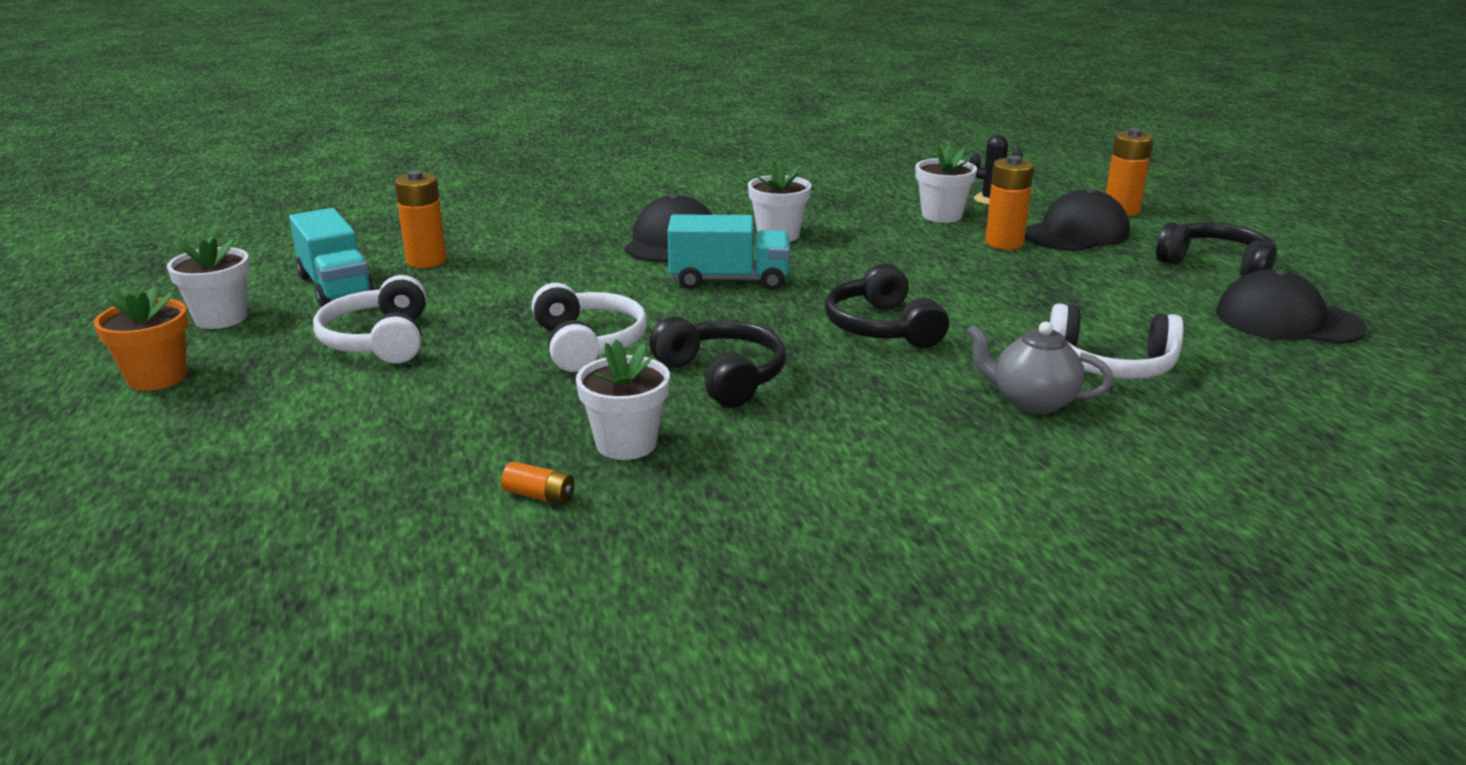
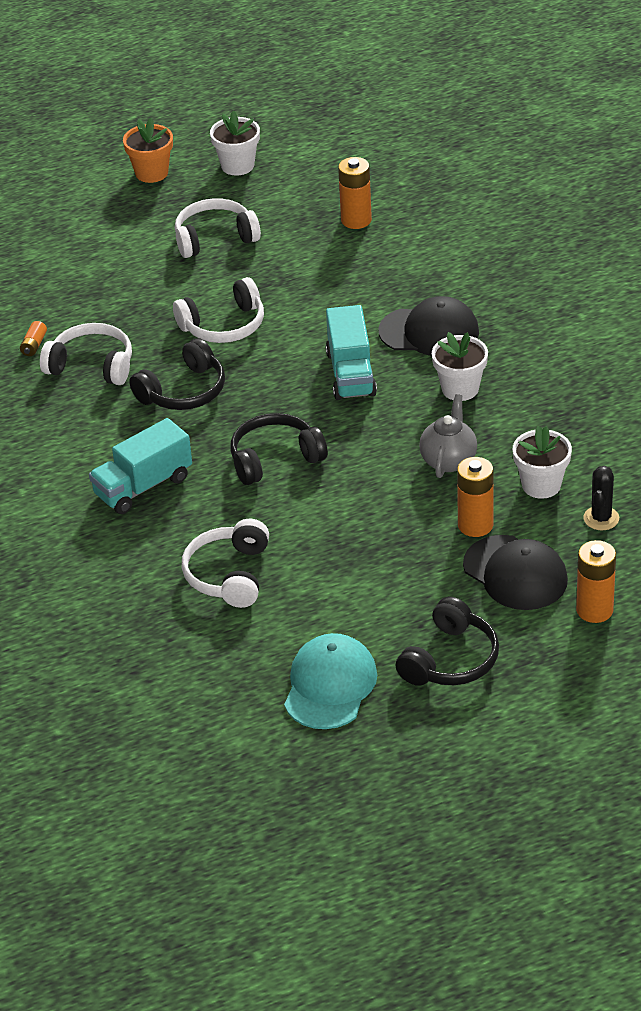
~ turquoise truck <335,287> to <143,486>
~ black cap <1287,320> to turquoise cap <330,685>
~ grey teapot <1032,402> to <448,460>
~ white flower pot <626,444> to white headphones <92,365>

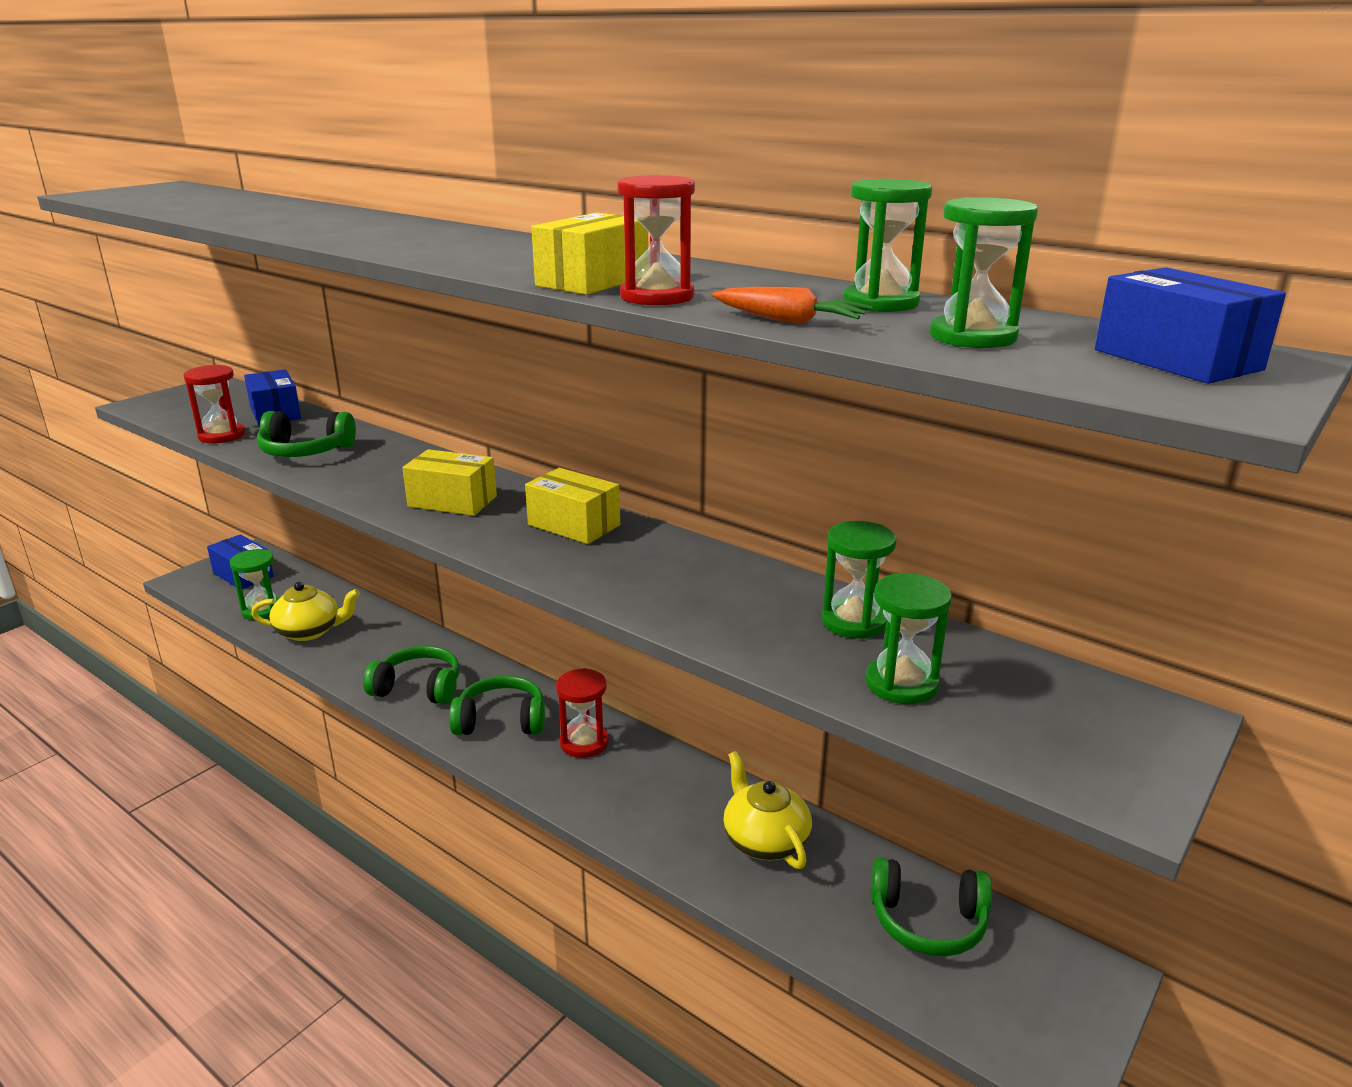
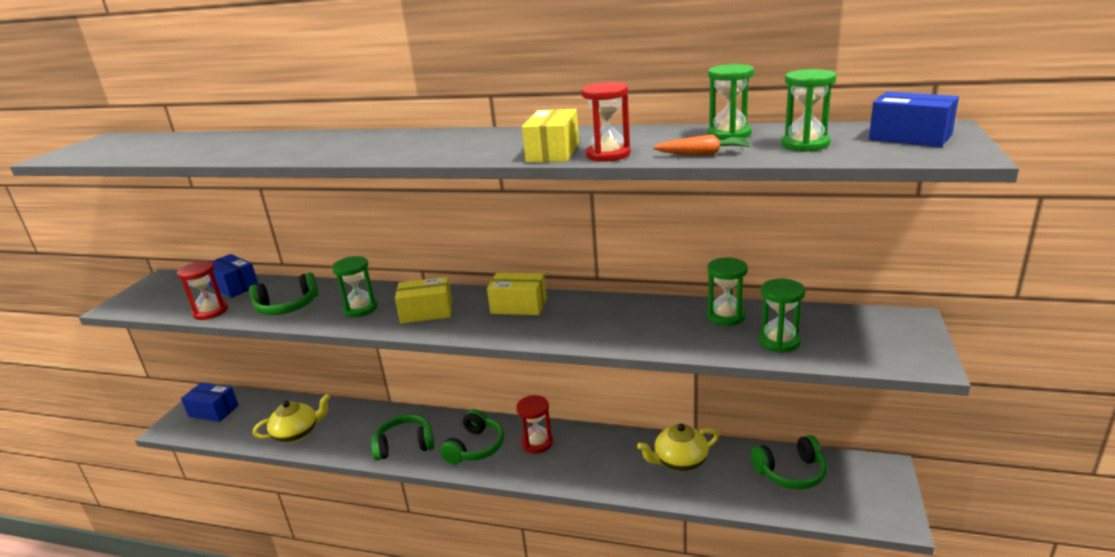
~ green hourglass <262,610> to <360,309>
~ green headphones <501,721> = <475,447> 135 degrees clockwise
~ yellow teapot <764,840> = <679,461> 60 degrees counterclockwise

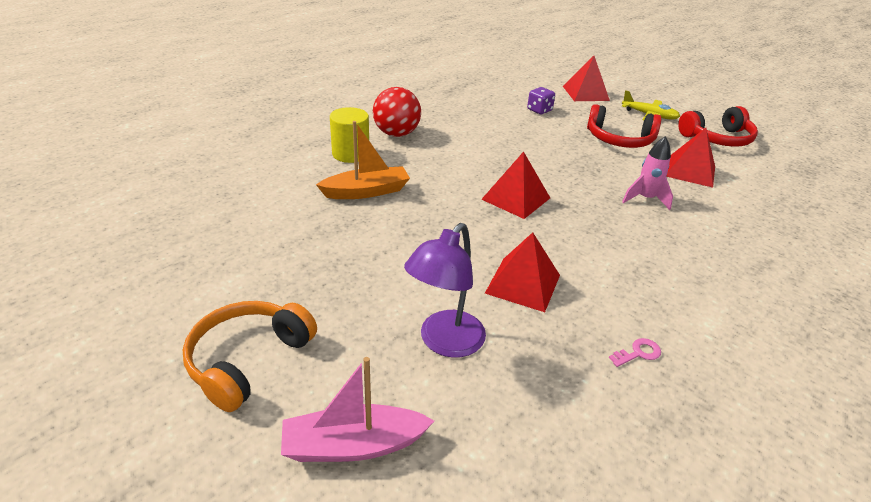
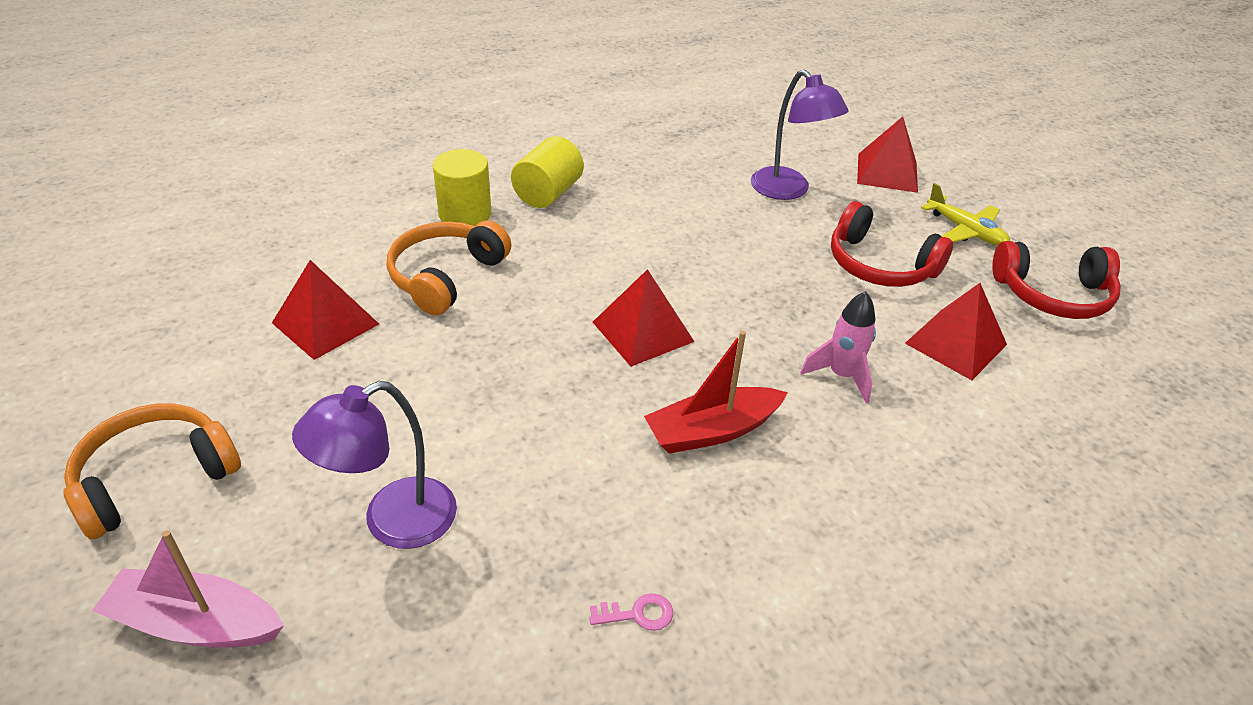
~ red ball <396,134> to yellow cylinder <548,193>
~ purple dice <539,110> to purple lamp <788,190>
~ orange boat <366,191> to orange headphones <446,276>
~ red pyramid <523,284> to <325,323>
+ red boat <712,431>

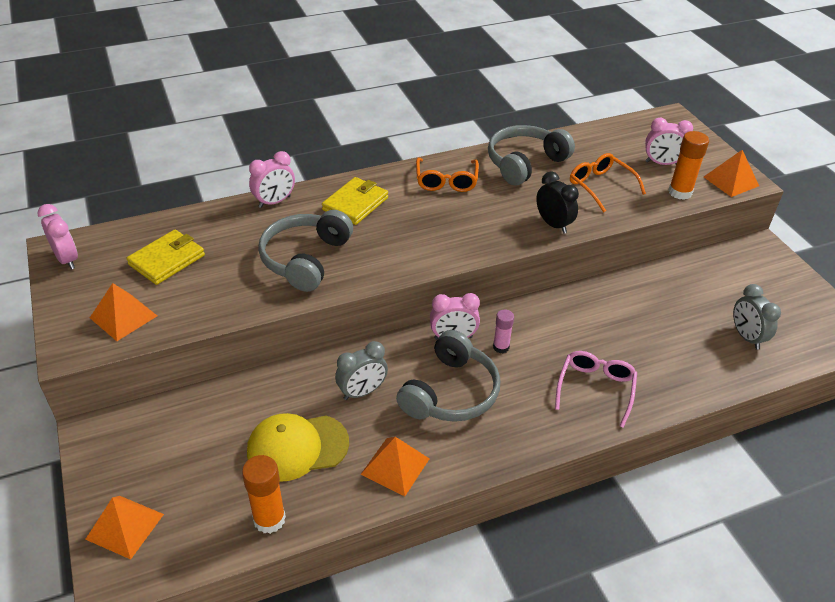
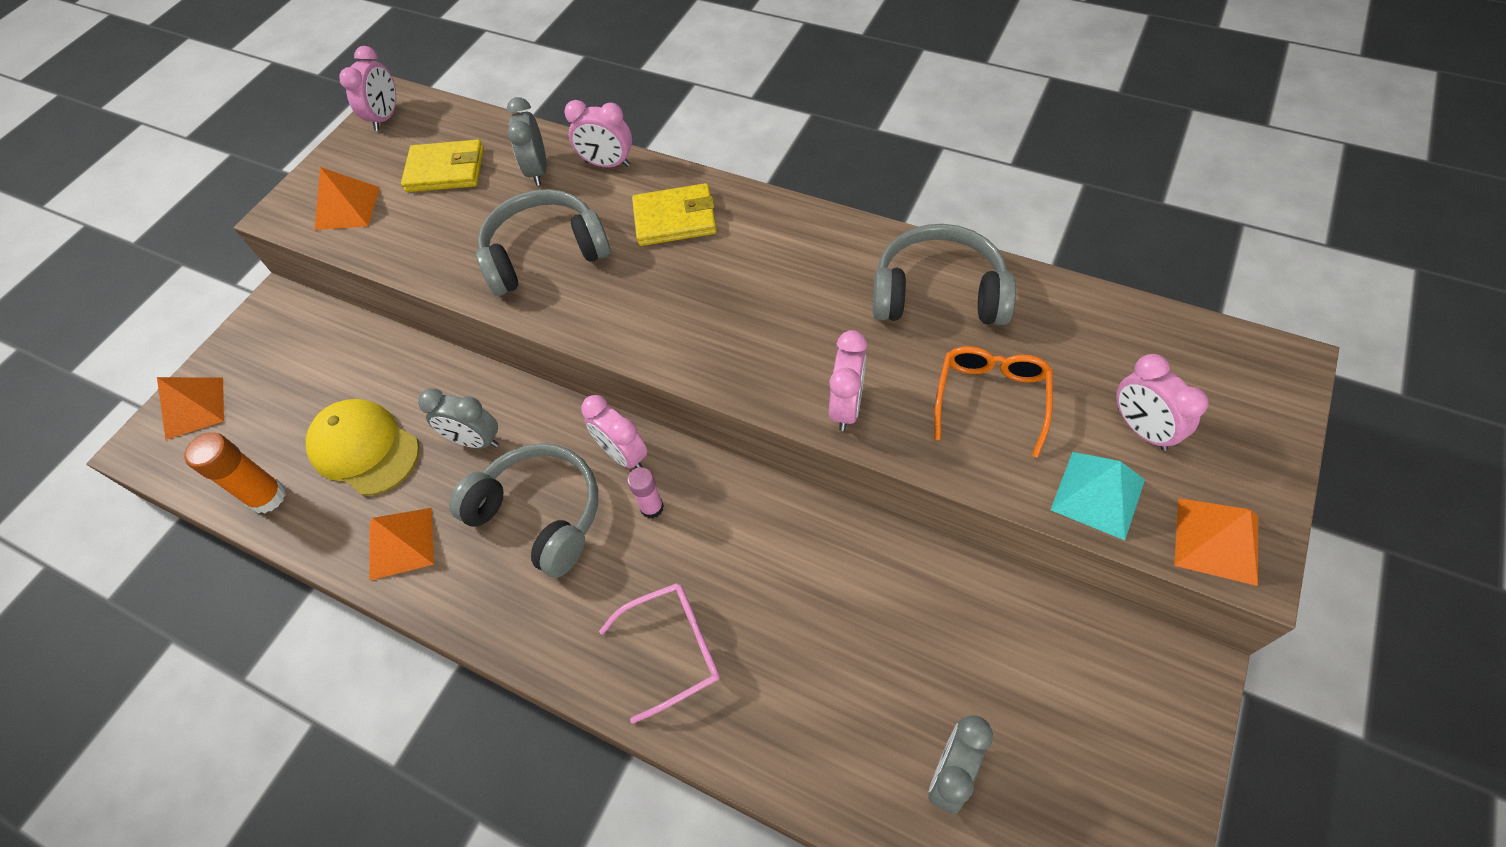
~ orange glue stick <680,192> to turquoise pyramid <1098,494>
- orange glasses <446,181>
~ black clock <553,224> to pink clock <846,407>
~ grey headphones <451,392> = <540,514> 135 degrees counterclockwise
+ grey clock <538,171>

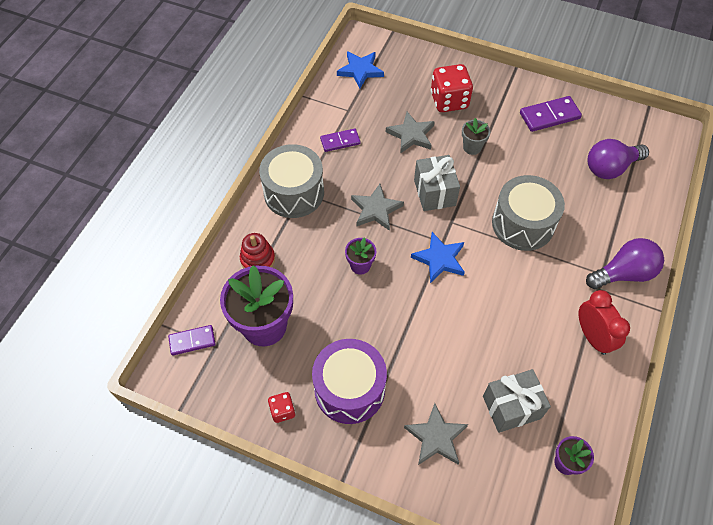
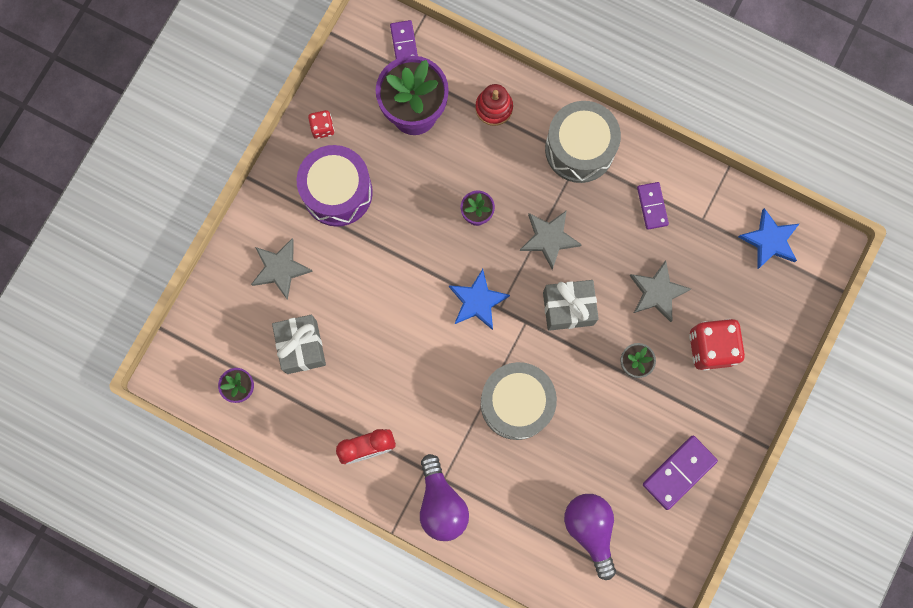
~ purple domino <549,116> = <679,472> 60 degrees clockwise

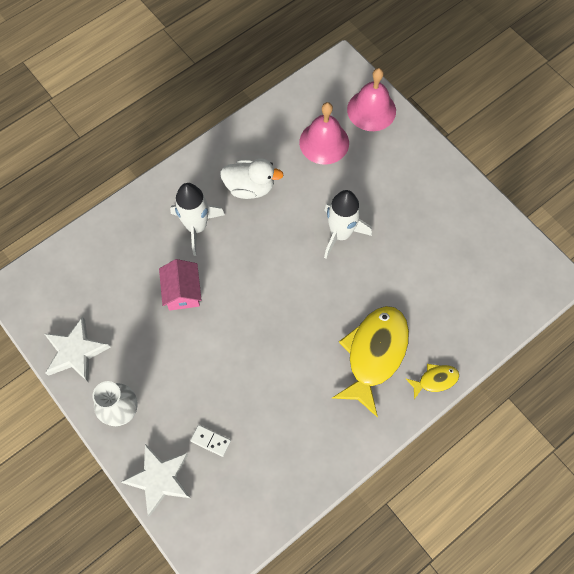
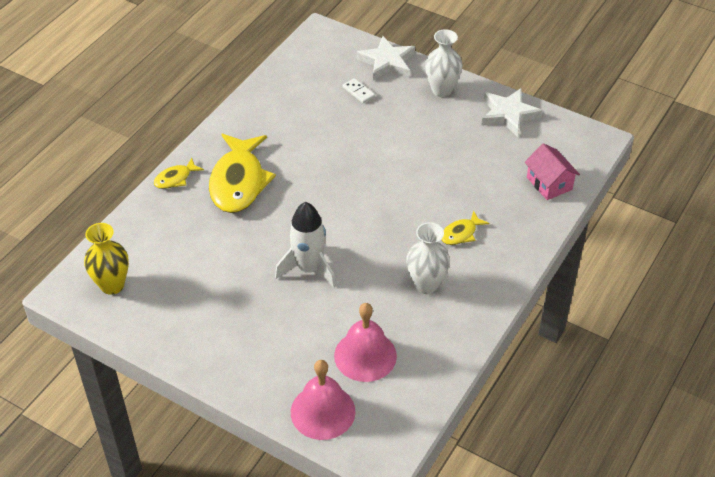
~ white duck <250,187> to white vase <426,284>
~ white rocket <197,227> to yellow fish <461,233>
~ pink house <182,292> to <549,183>
~ white domino <210,441> = <358,92> 45 degrees clockwise
+ yellow vase <112,285>

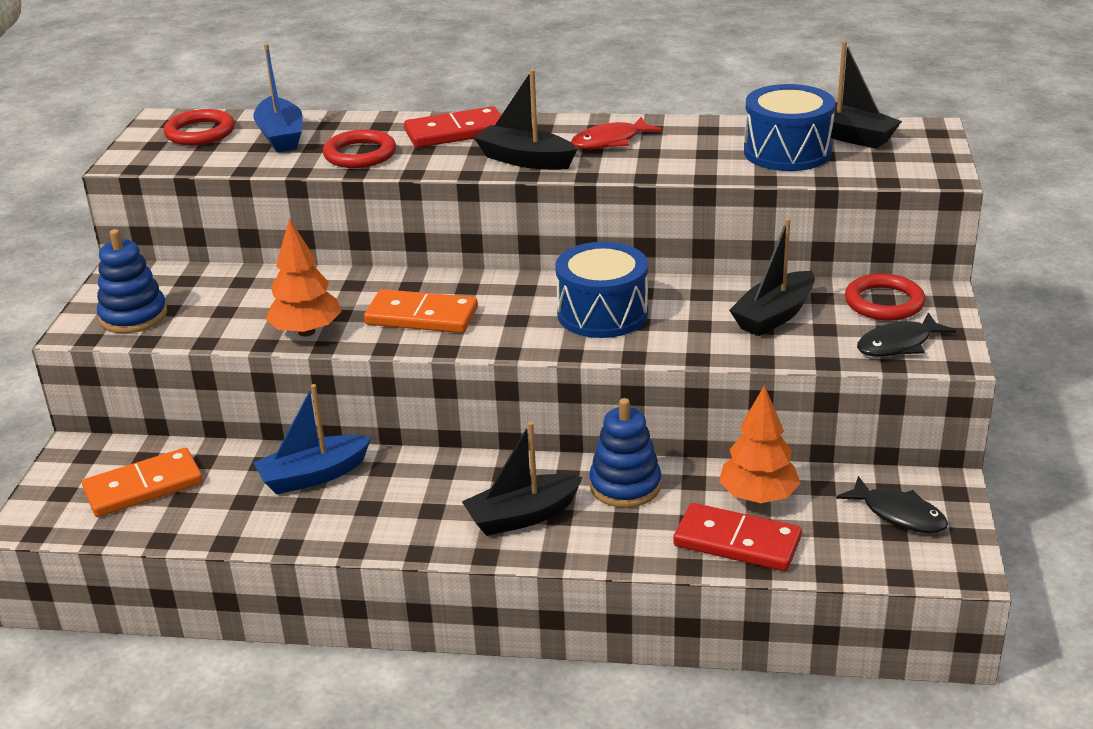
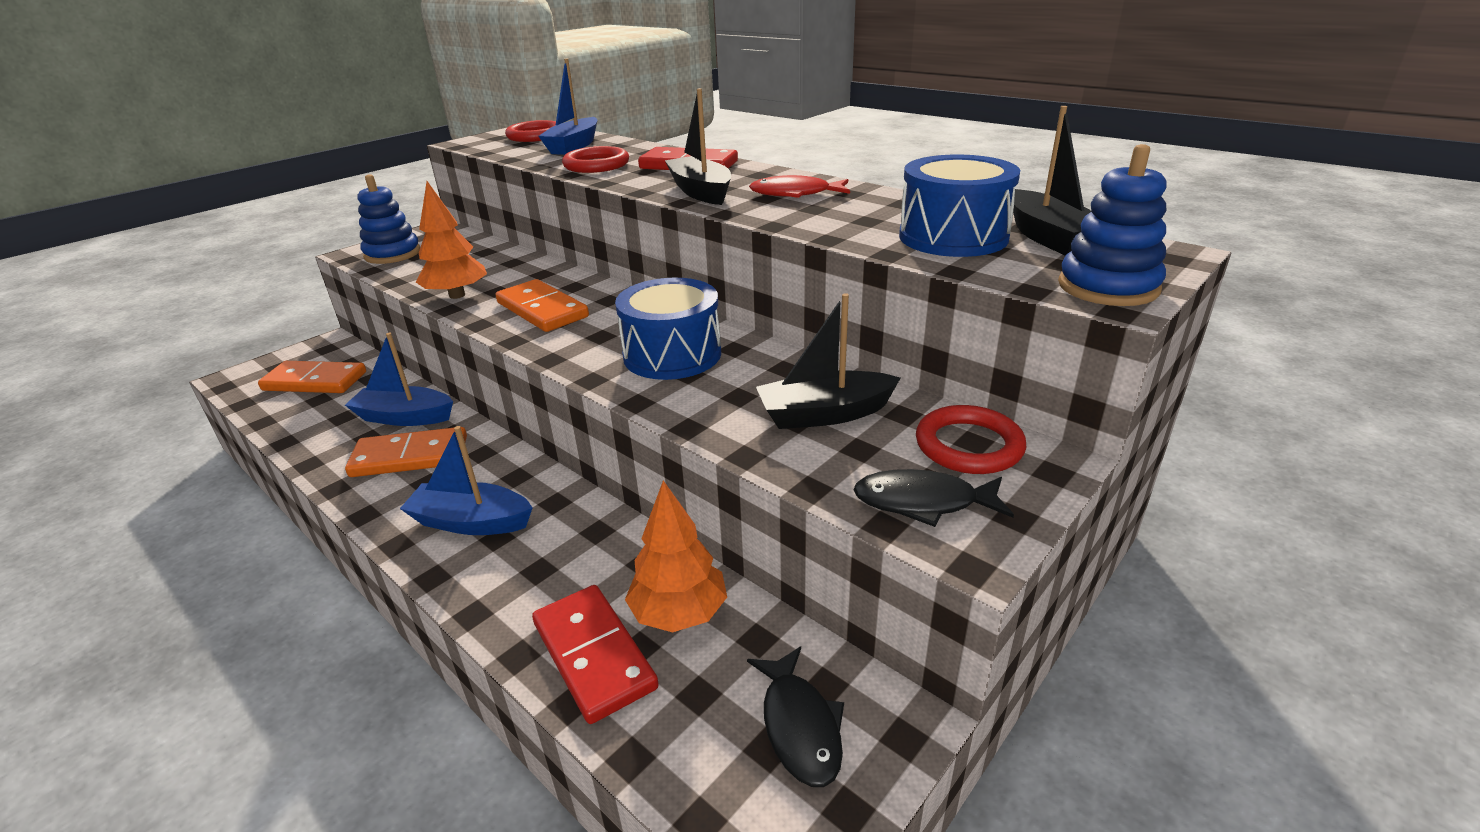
~ blue stacking toy <625,486> to <1108,287>
~ black boat <522,516> to blue boat <471,522>
+ orange domino <410,456>

